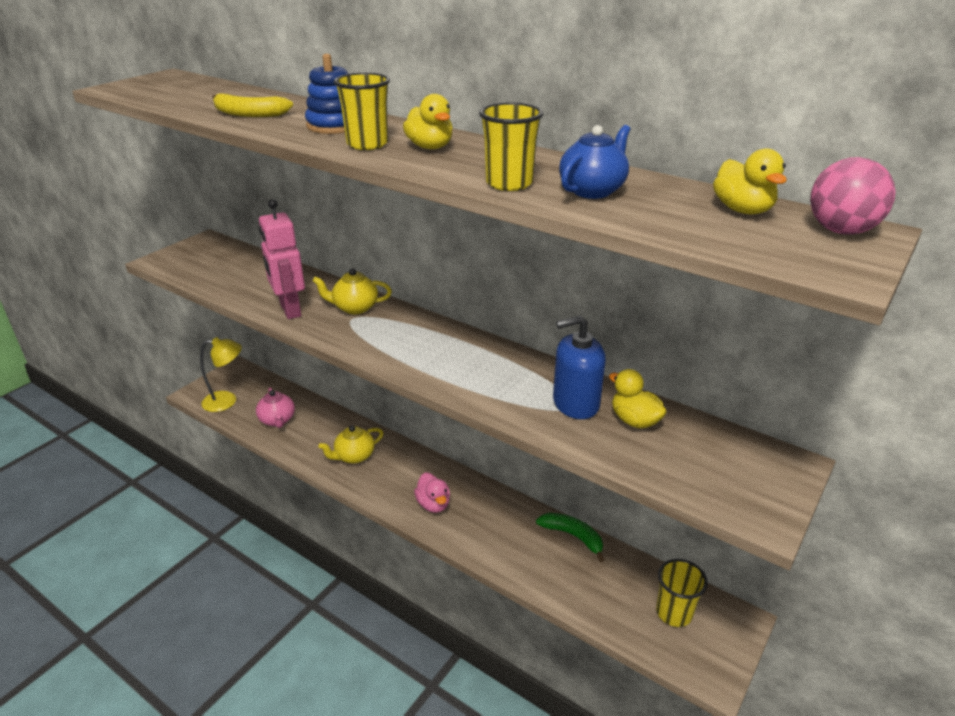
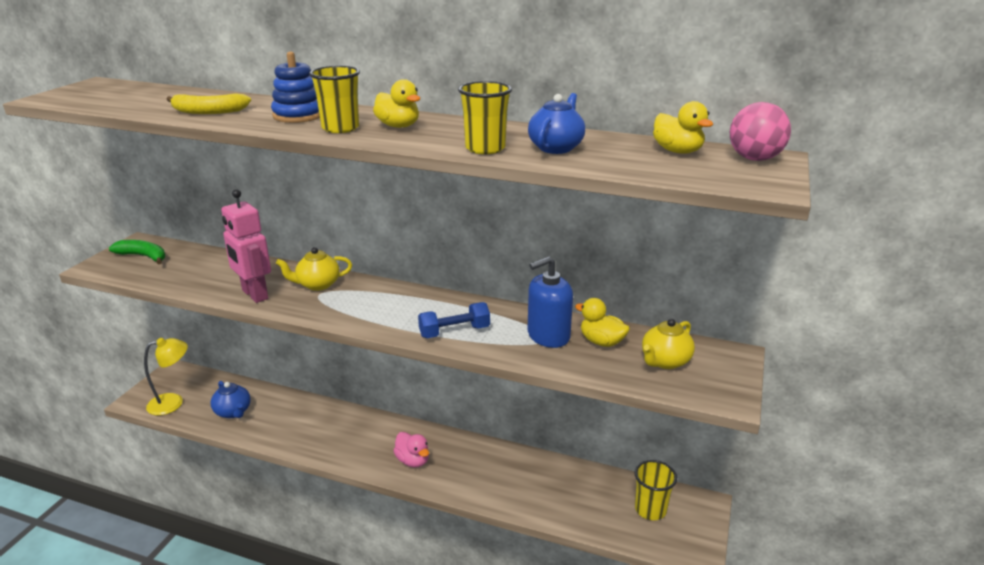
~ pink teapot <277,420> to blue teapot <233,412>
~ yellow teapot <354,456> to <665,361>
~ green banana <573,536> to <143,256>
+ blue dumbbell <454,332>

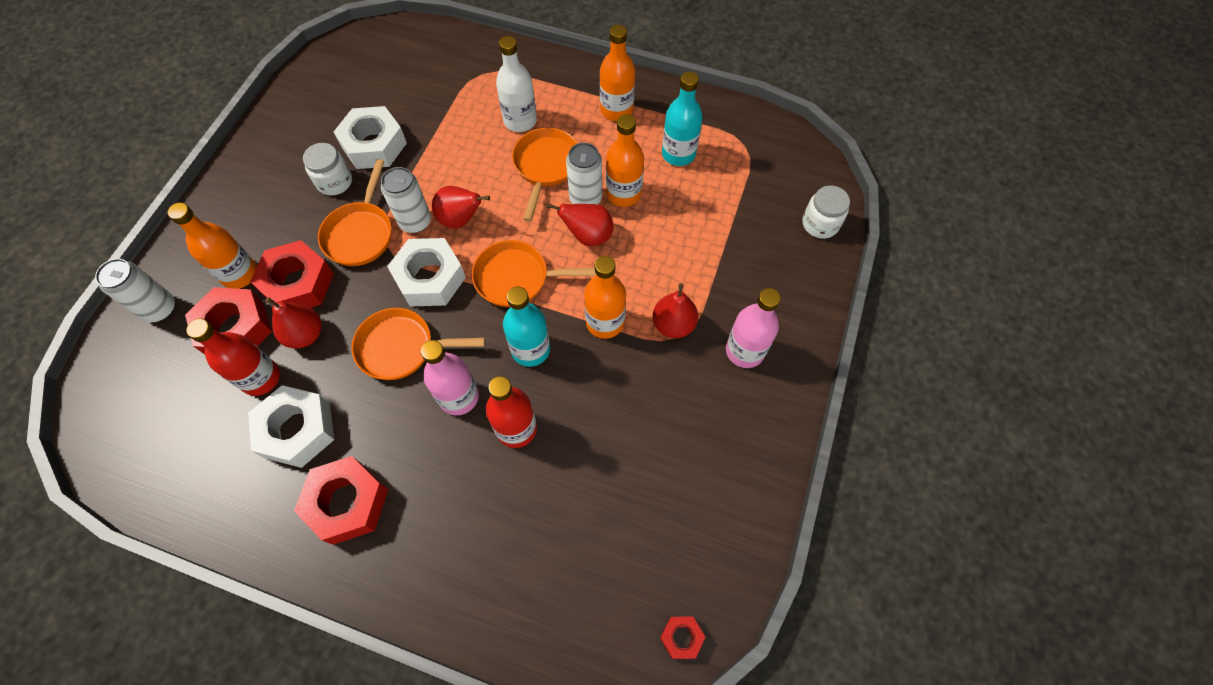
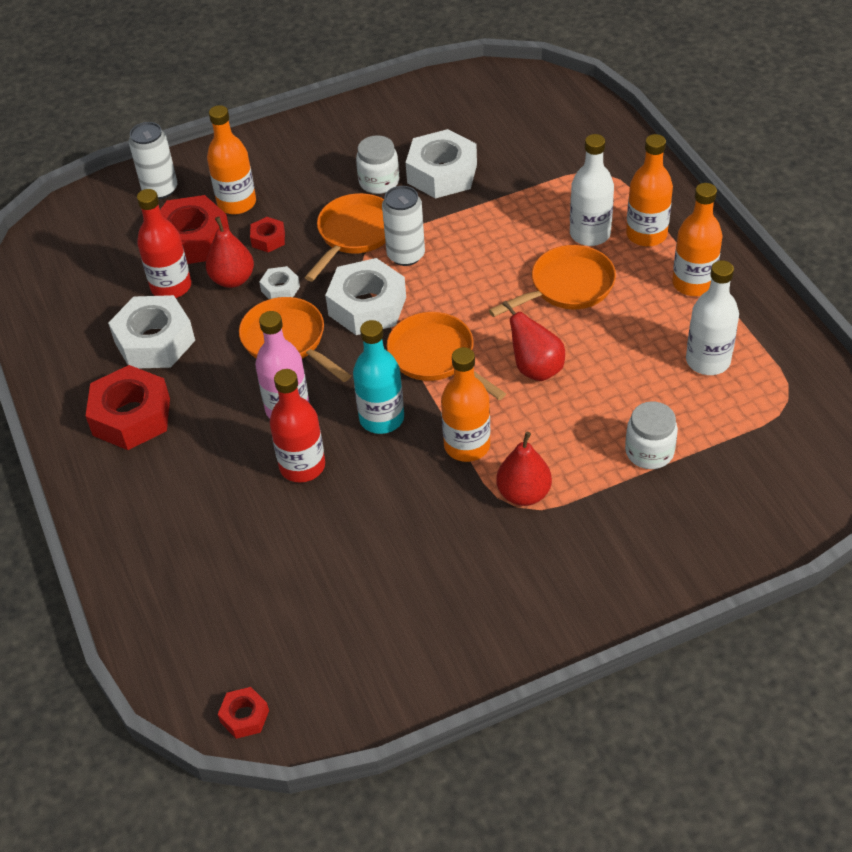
~ turquoise bottle <678,154> to white bottle <708,361>
~ orange bottle <623,194> to <646,234>
- white can <585,198>
~ orange pan <360,233> = <354,234> 150 degrees clockwise
~ white jar <820,224> to <649,452>
- red pear <461,219>
~ red nut <298,283> = <268,239> x0.49
- pink bottle <744,351>
+ white nut <280,289>

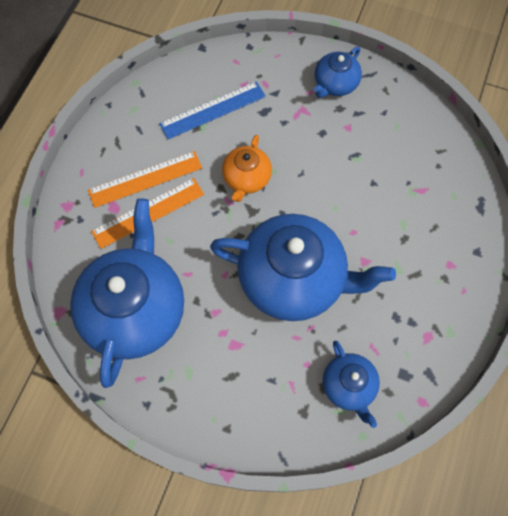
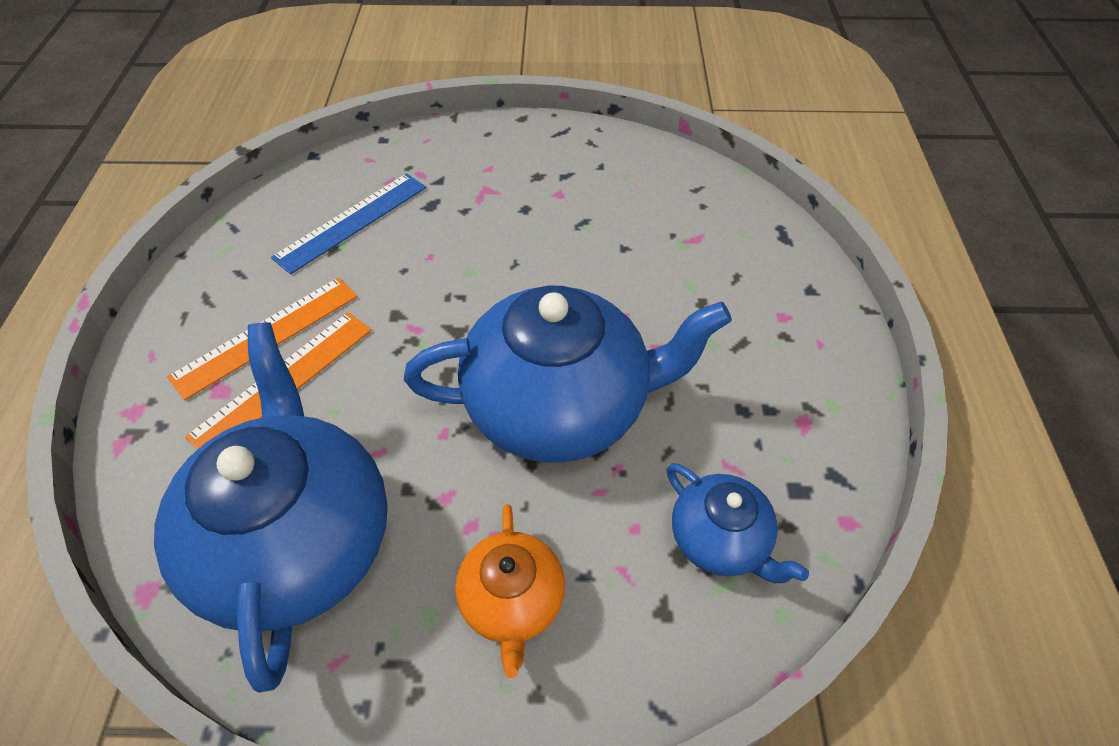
- blue teapot <335,84>
~ orange teapot <246,178> to <512,601>

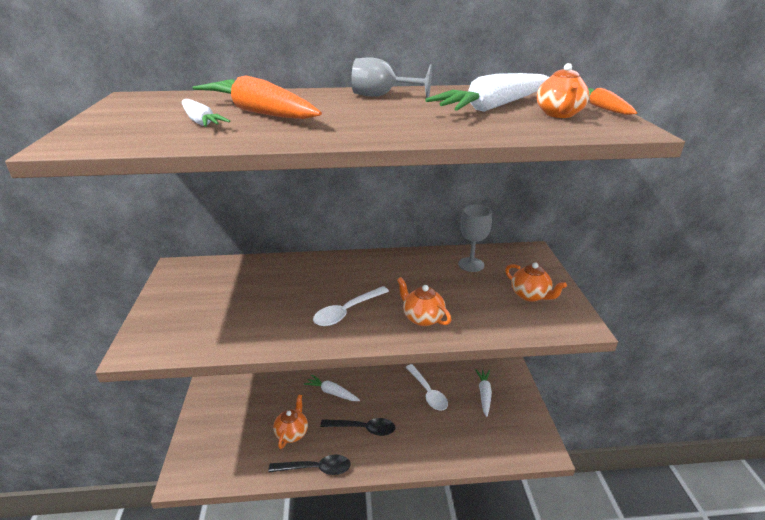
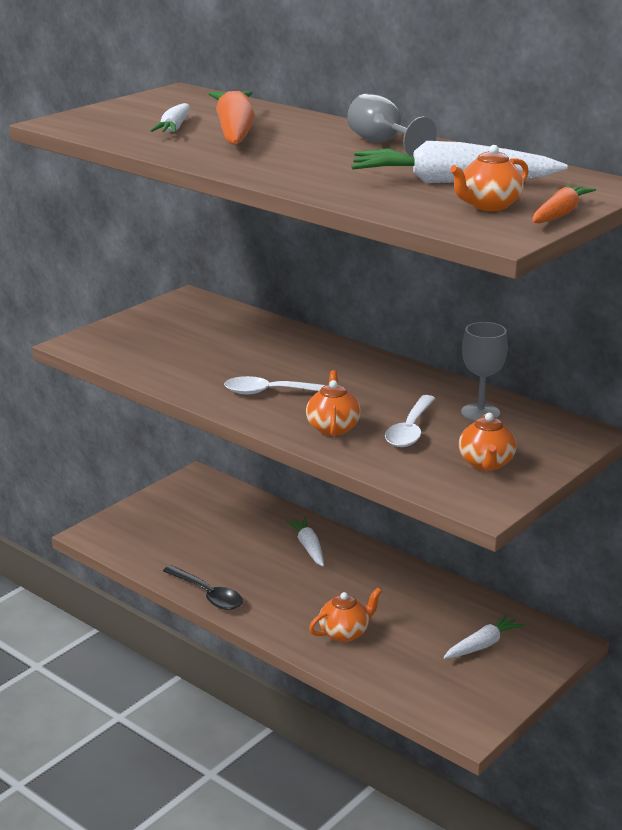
~ white spoon <428,392> to <410,430>
~ orange teapot <292,433> to <345,633>
- black spoon <363,428>

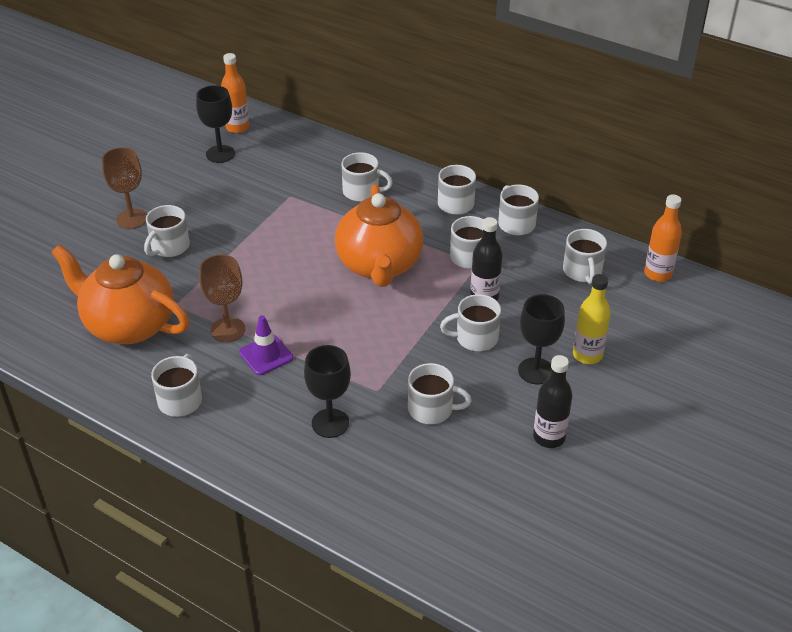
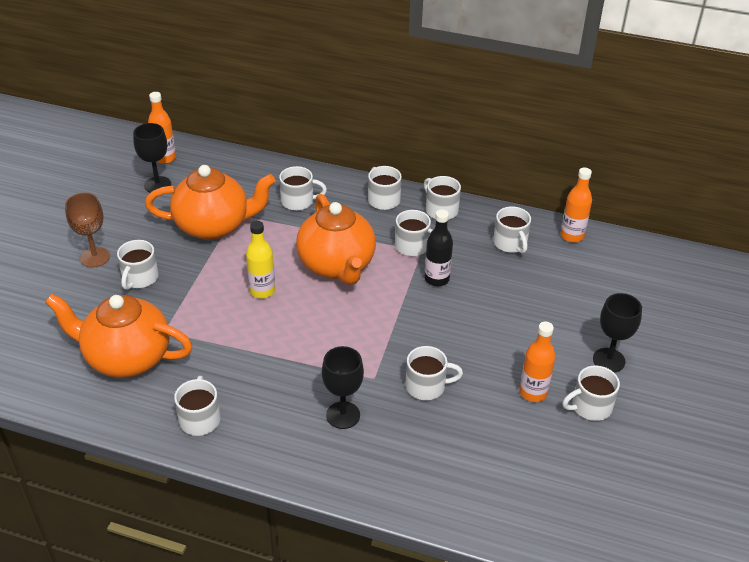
- brown goblet <228,330>
~ yellow bottle <587,355> to <262,291>
~ white mug <475,338> to <590,407>
~ black goblet <536,371> to <609,360>
- purple traffic cone <266,355>
~ black bottle <549,437> to orange bottle <533,392>
+ orange teapot <214,226>

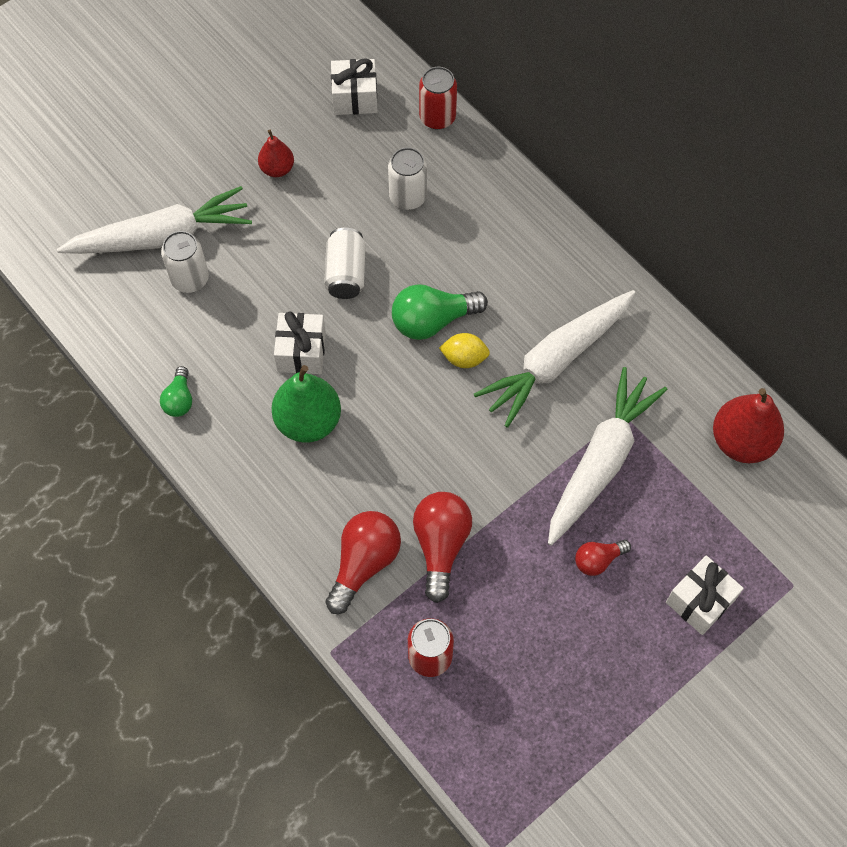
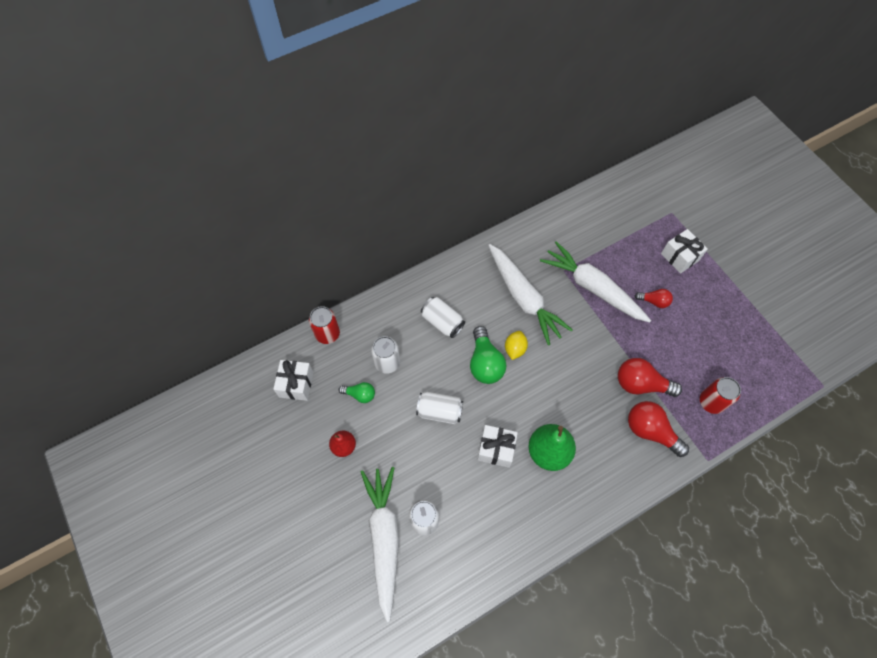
~ green light bulb <179,399> to <360,394>
- red pear <741,441>
~ red light bulb <598,560> = <654,301> 60 degrees counterclockwise
+ white can <442,322>

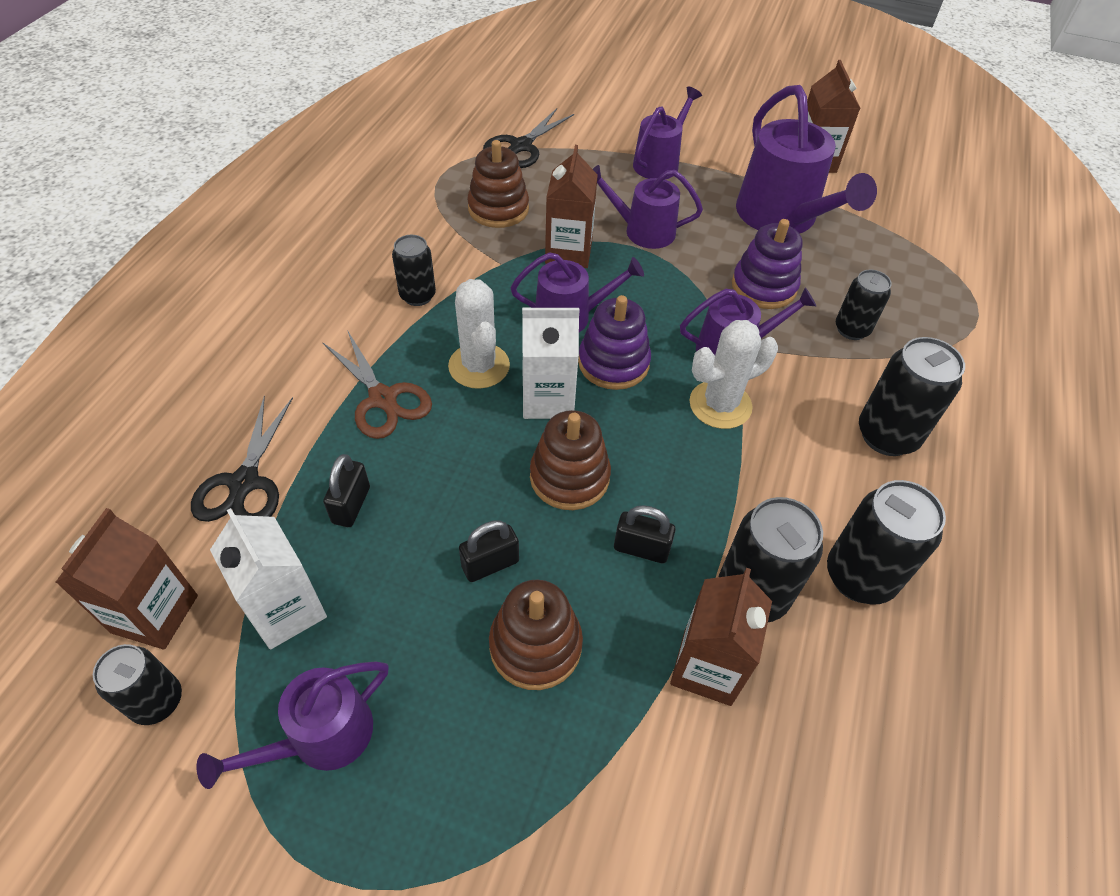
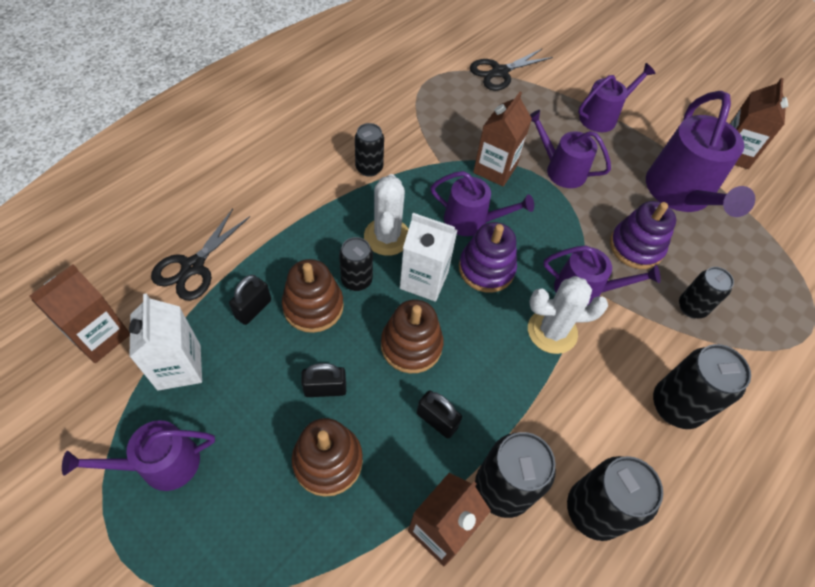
~ brown stacking toy <498,209> to <313,306>
- brown scissors <382,398>
~ black can <157,701> to <356,280>

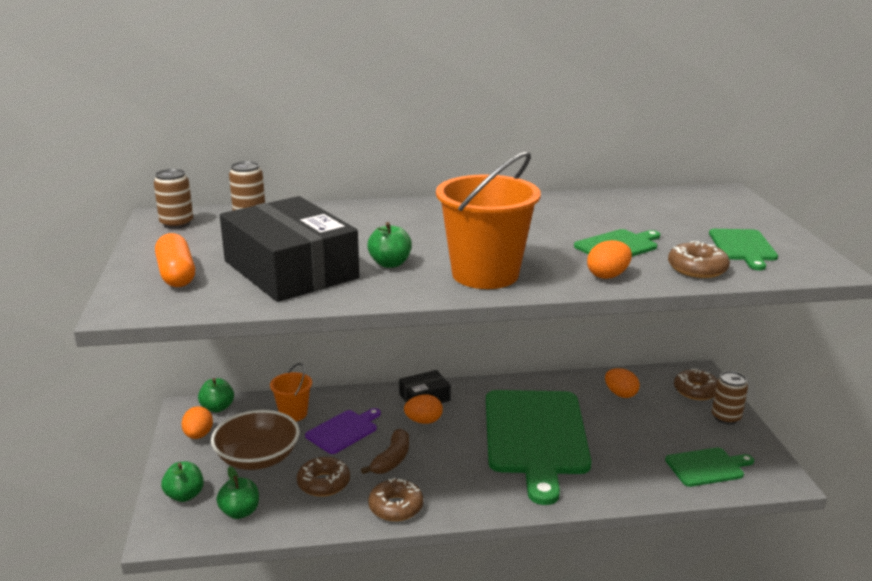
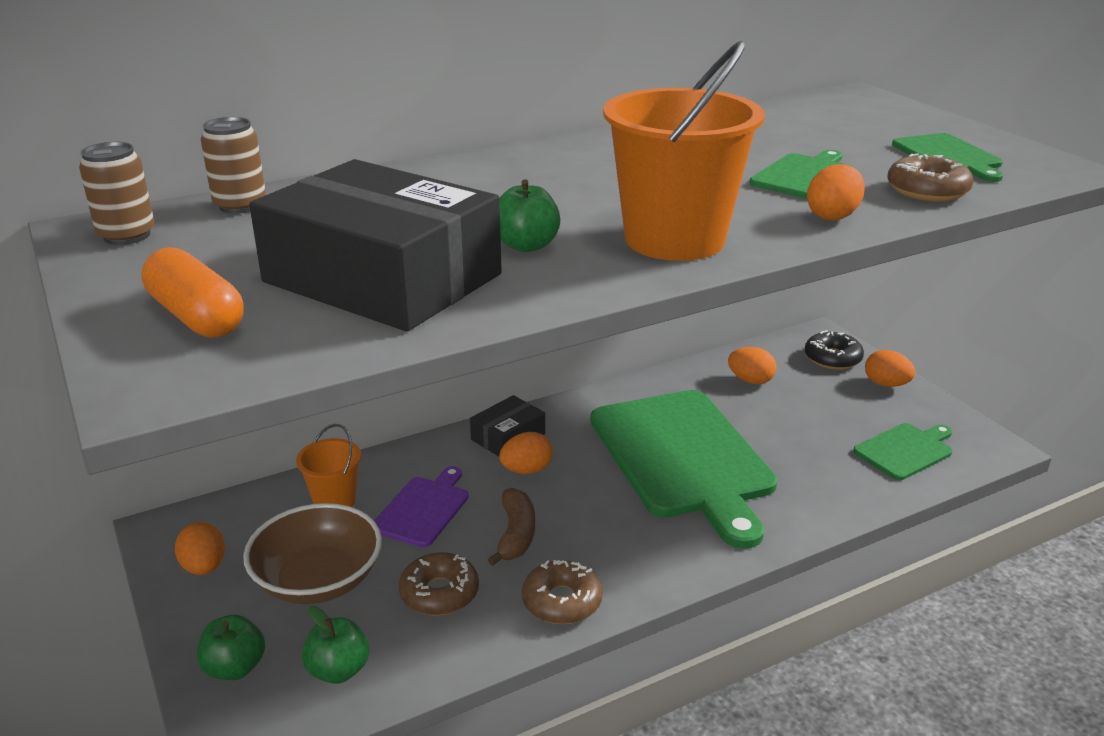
~ brown donut <696,391> to black donut <832,358>
~ brown can <726,417> to orange egg <886,384>
- green apple <217,408>

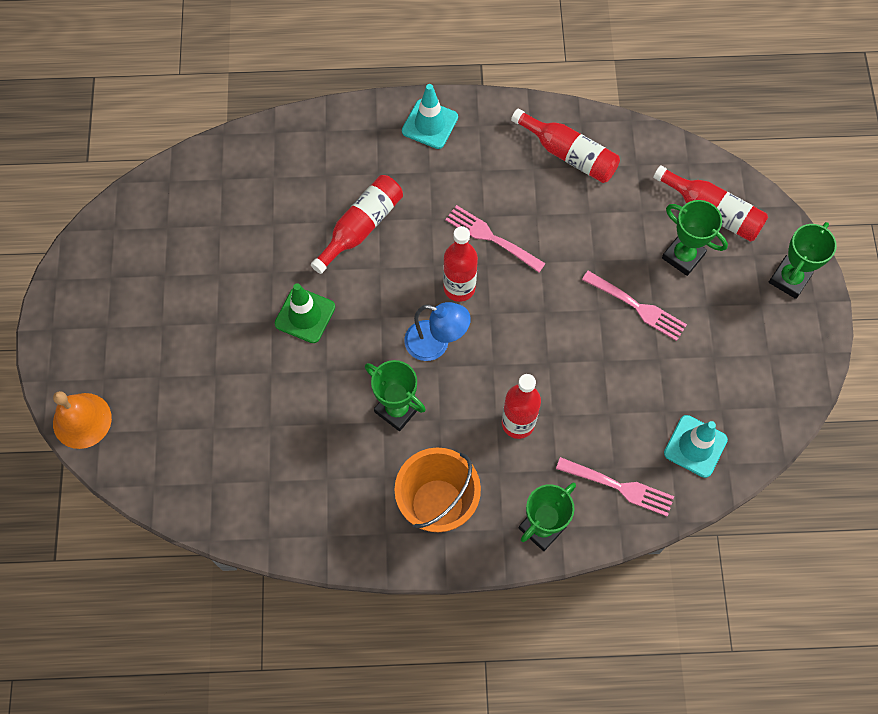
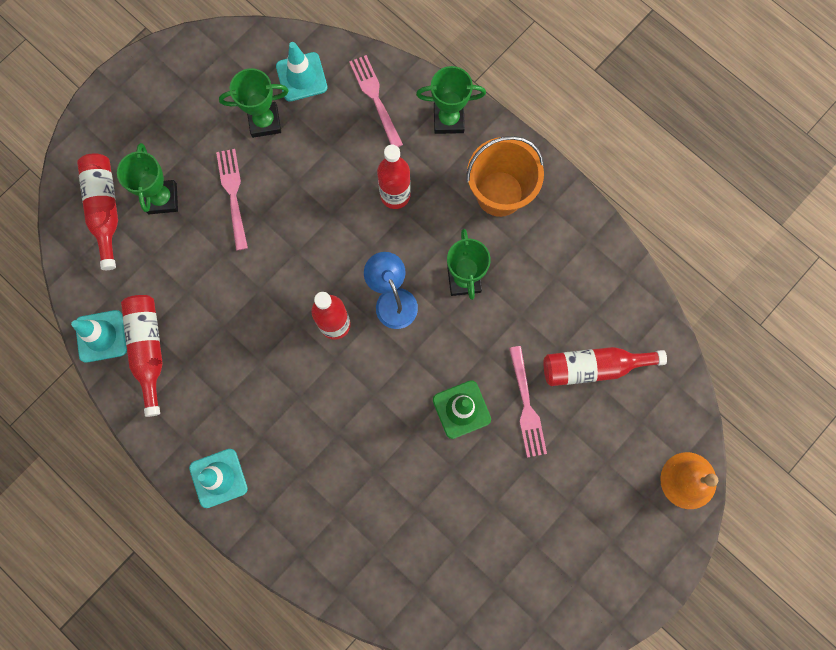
~ red bottle <361,227> to <593,367>
~ pink fork <492,238> to <526,405>
~ green trophy <789,279> to <264,121>
+ turquoise traffic cone <101,336>

